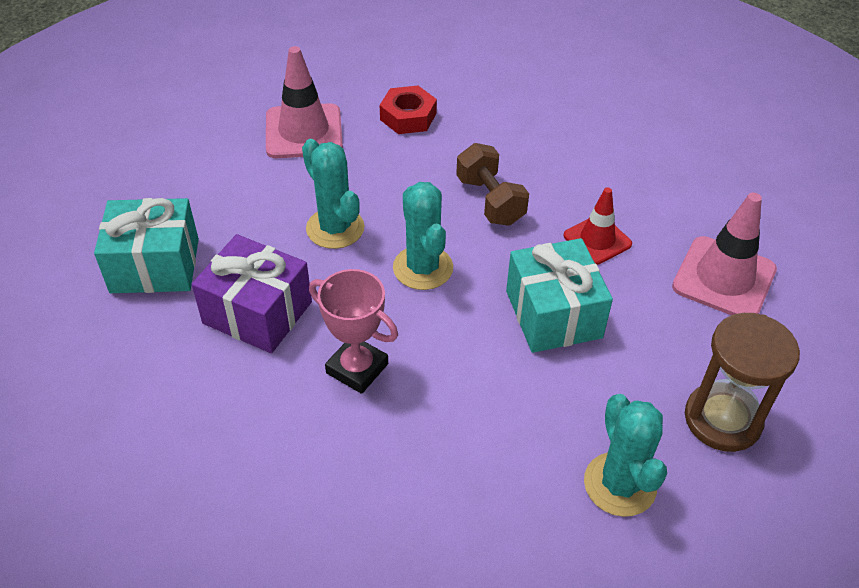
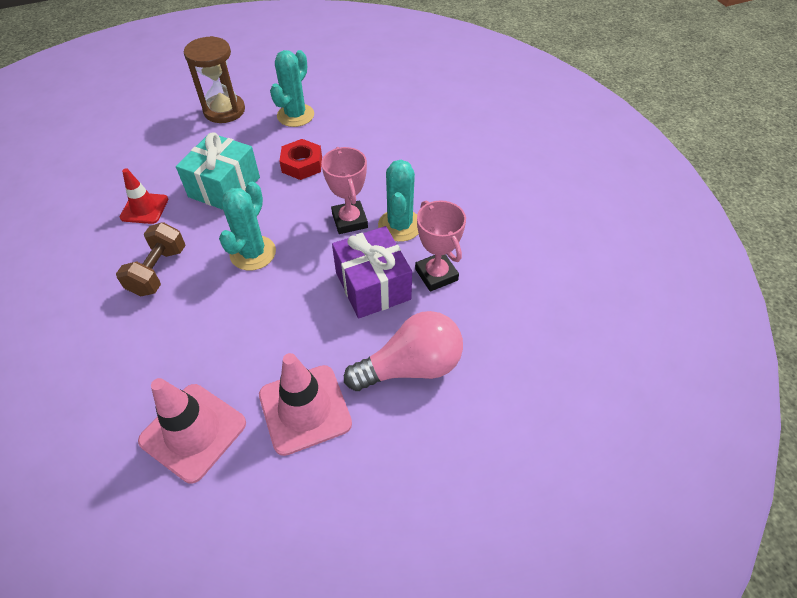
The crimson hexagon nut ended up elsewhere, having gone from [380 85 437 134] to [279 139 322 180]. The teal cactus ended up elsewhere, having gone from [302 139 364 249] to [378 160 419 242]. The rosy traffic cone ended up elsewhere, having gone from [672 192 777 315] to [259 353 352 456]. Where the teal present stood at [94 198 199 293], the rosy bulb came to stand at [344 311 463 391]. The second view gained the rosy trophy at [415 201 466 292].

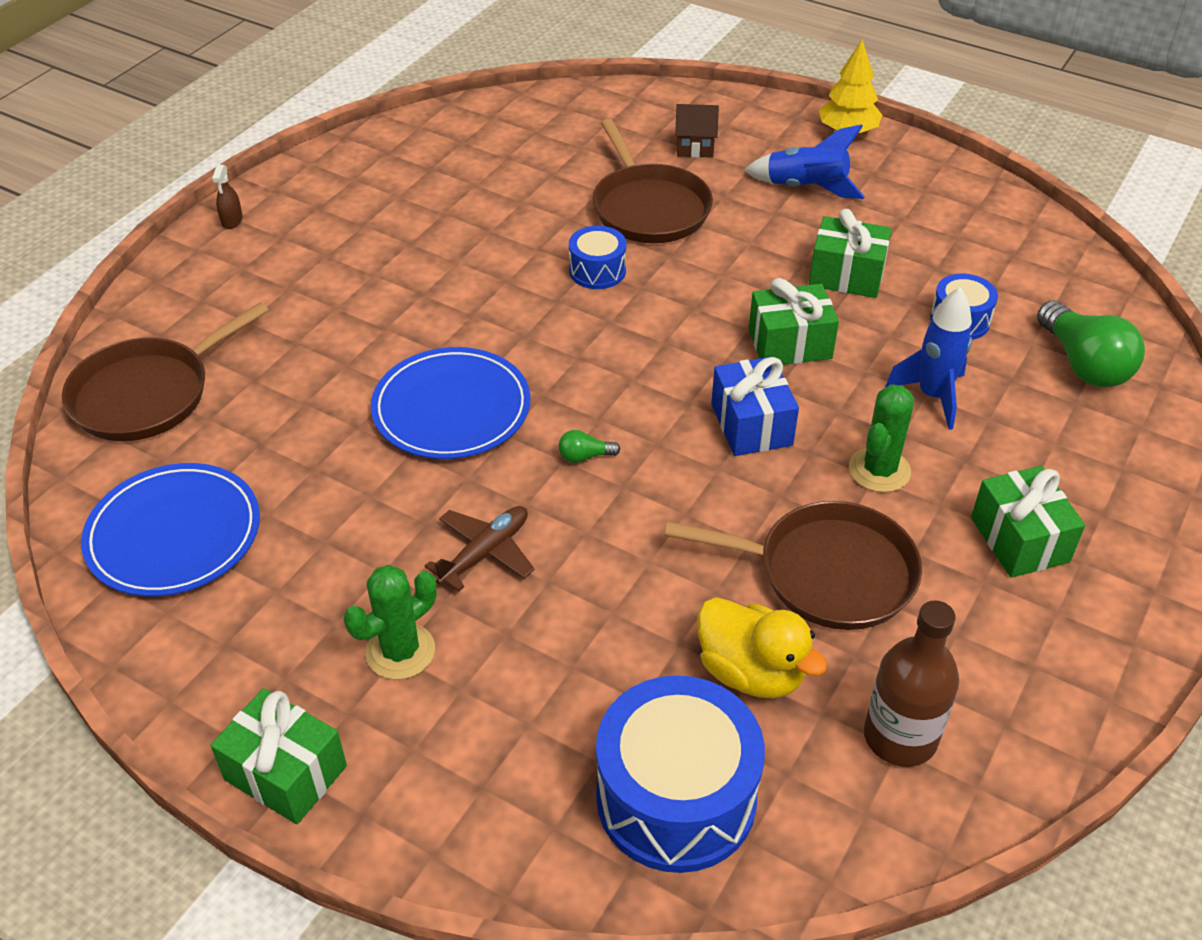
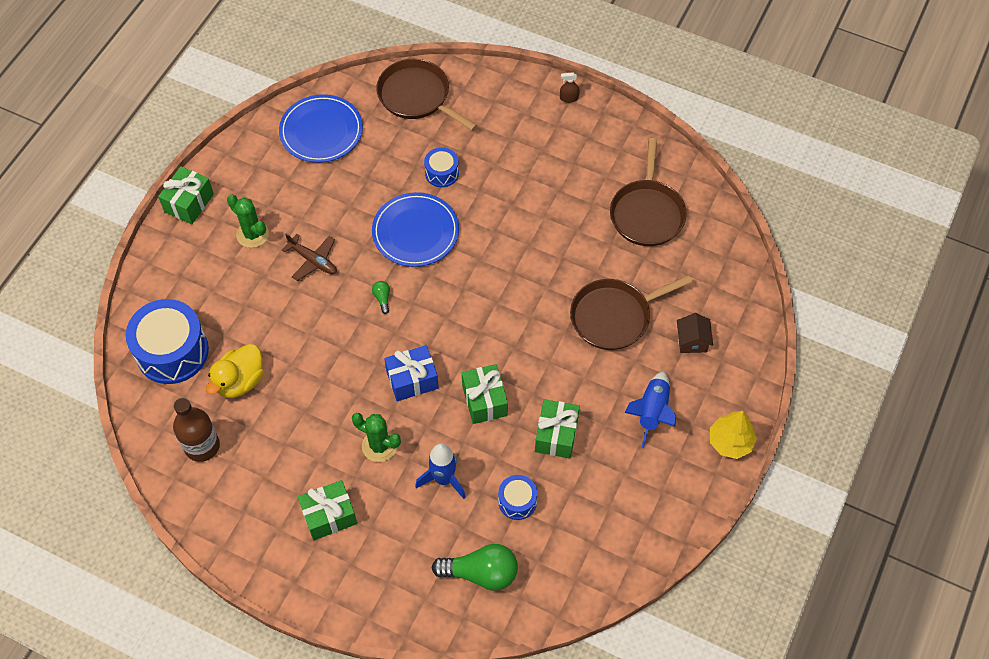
The cobalt drum ended up elsewhere, having gone from [569 226 626 289] to [424 147 459 187]. The green bulb at [1037 301 1145 387] ended up facing another way, 150 degrees counterclockwise from before. The russet frying pan ended up elsewhere, having gone from [665 501 922 630] to [610 138 687 246].

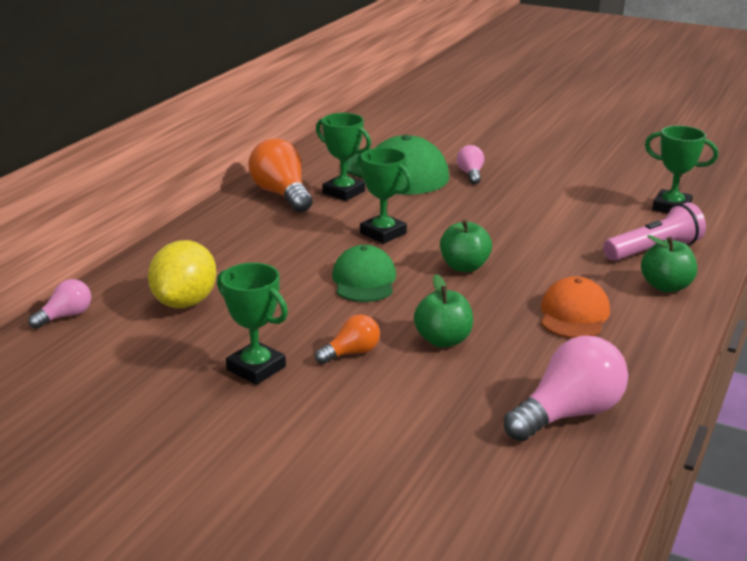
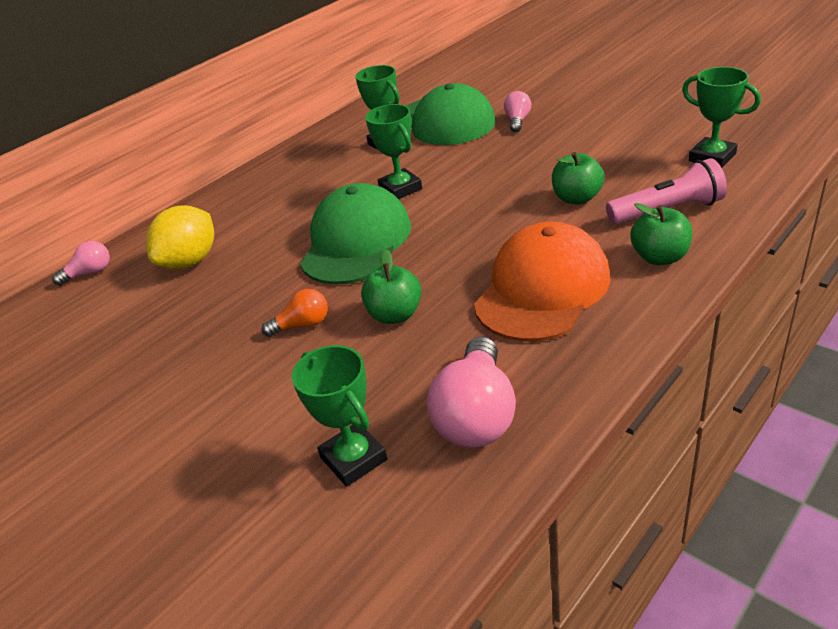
The second view lost the bright orange bulb at [248 138 313 212]. The green apple fruit ended up elsewhere, having gone from [440 219 492 272] to [552 152 604 204]. The size of the green peaked cap at [332 245 396 302] changed by a factor of 1.65. The green trophy ended up elsewhere, having gone from [217 263 288 385] to [292 345 388 487]. The size of the bright orange peaked cap at [541 276 610 338] changed by a factor of 1.65. The rosy bulb at [504 336 628 441] ended up facing another way, 120 degrees clockwise from before.

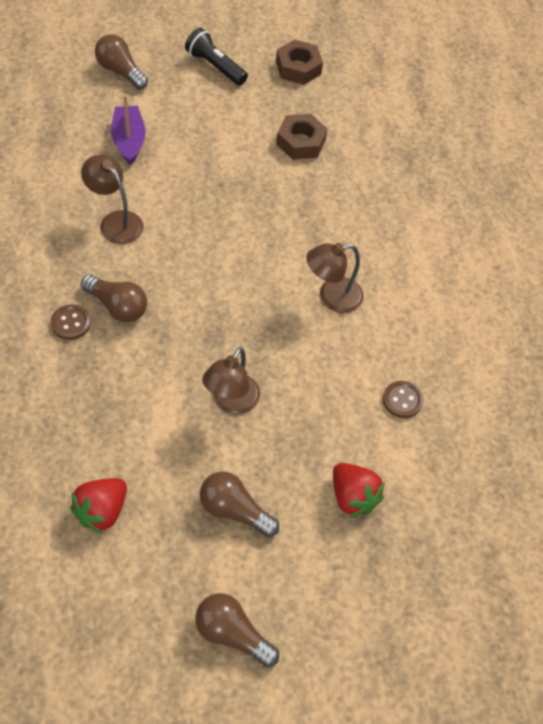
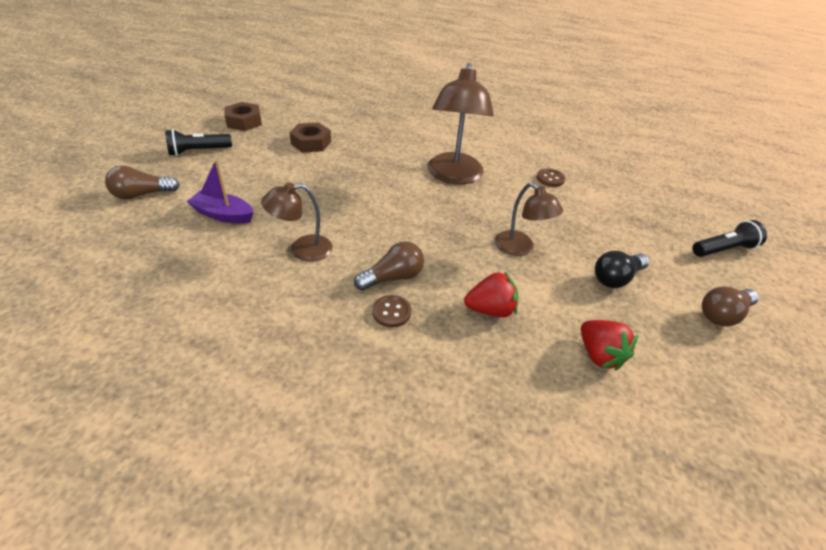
The size of the russet lamp at [306 243 364 313] changed by a factor of 1.72. The crimson berry ended up elsewhere, having gone from [333 463 385 518] to [464 271 518 317]. What was the russet bulb at [200 472 279 537] turned into the jet-black bulb at [595 251 649 288]. The second view gained the jet-black torch at [692 220 767 257].

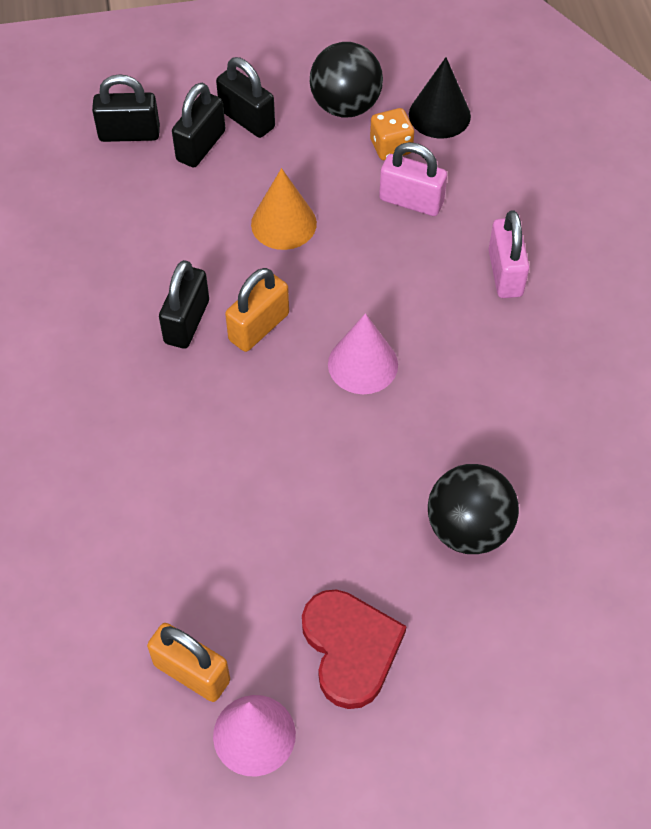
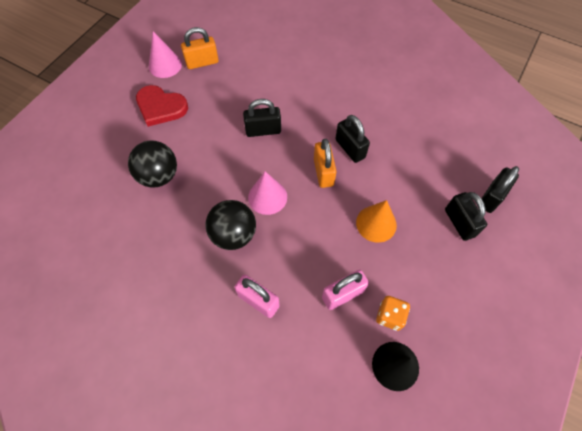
The jet-black play ball ended up elsewhere, having gone from [310 42 383 117] to [205 200 256 250]. The jet-black padlock ended up elsewhere, having gone from [216 57 275 138] to [243 99 281 137].

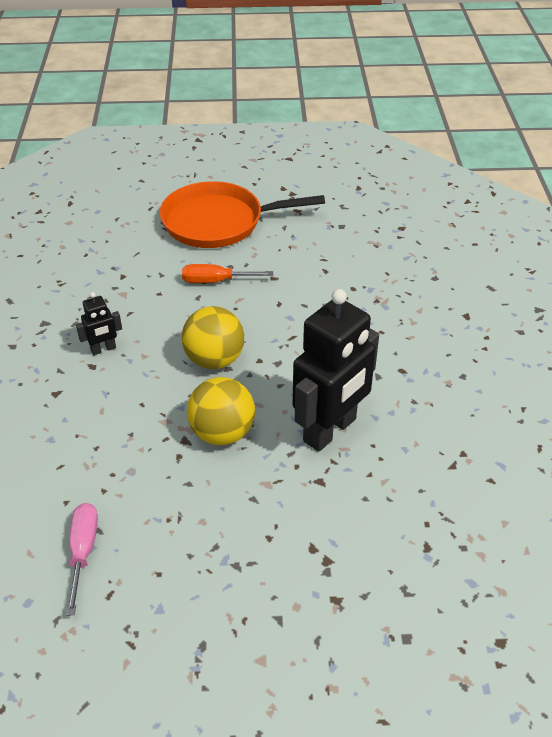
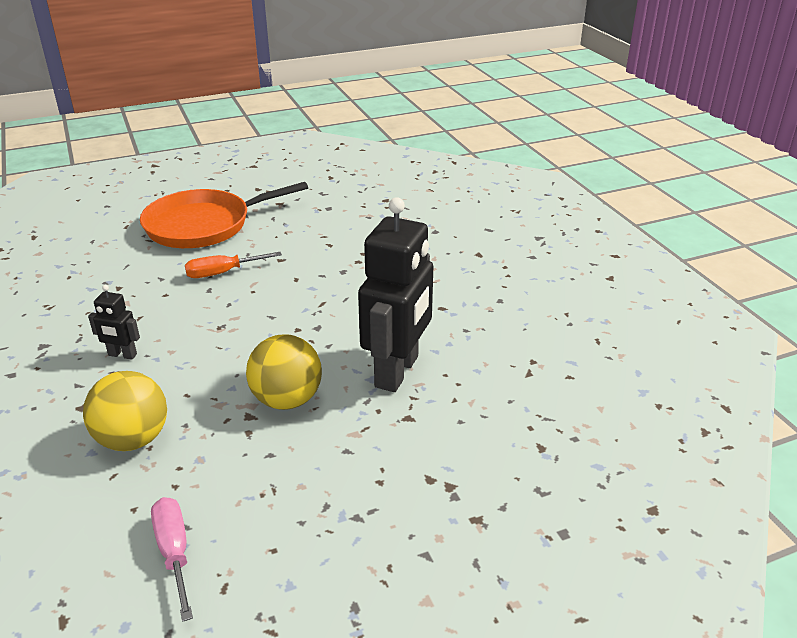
The jet-black toy robot at [76 292 122 355] ended up facing another way, 60 degrees clockwise from before. The golden play ball ended up elsewhere, having gone from [182 306 244 369] to [83 371 167 451].

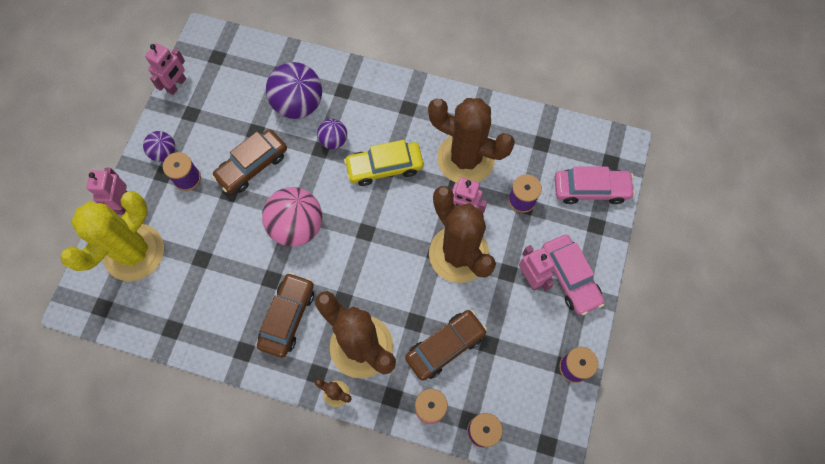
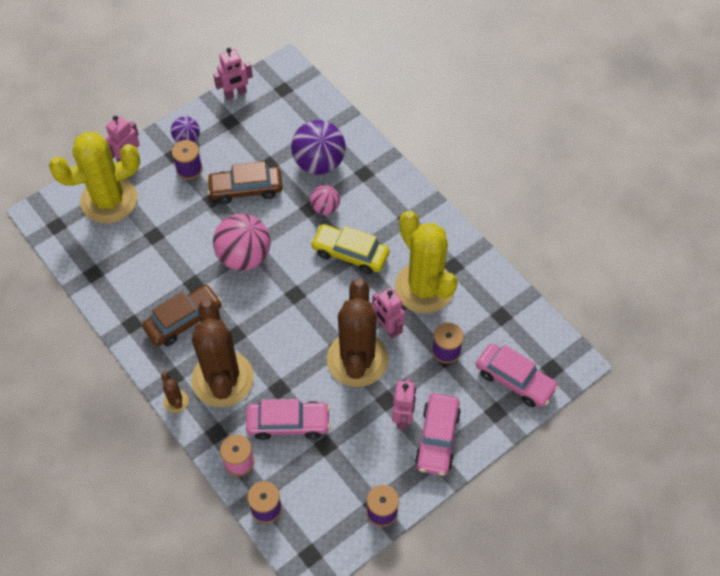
What was the russet cactus at [428 98 515 183] turned into the golden cactus at [395 210 458 314]. What was the royal purple play ball at [317 119 347 149] turned into the rosy play ball at [310 185 340 215]. What was the russet toy car at [405 310 487 381] turned into the rosy toy car at [246 399 331 440].

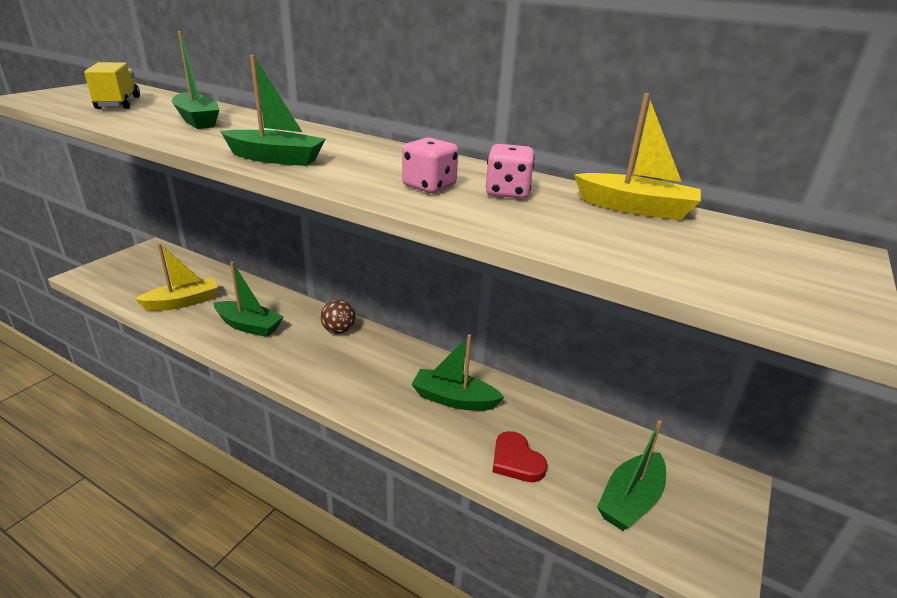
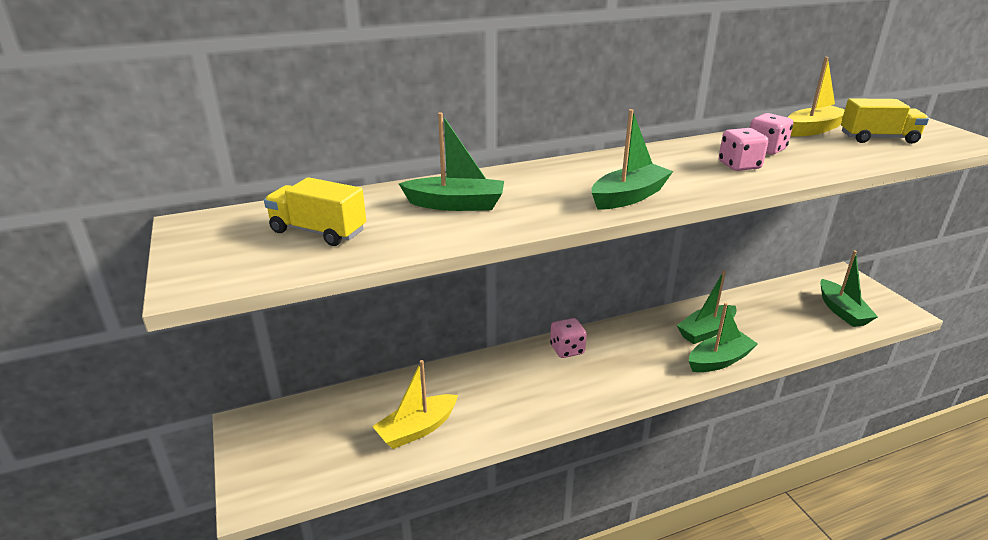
The golden boat at [135 244 218 311] ended up facing another way, 135 degrees counterclockwise from before. The green boat ended up elsewhere, having gone from [214 262 284 337] to [689 303 758 372]. Where the russet play ball stood at [321 300 355 334], the rosy dice came to stand at [550 318 587 358]. The second view lost the crimson heart shape at [493 431 547 482]. The second view gained the golden toy truck at [841 98 929 144].

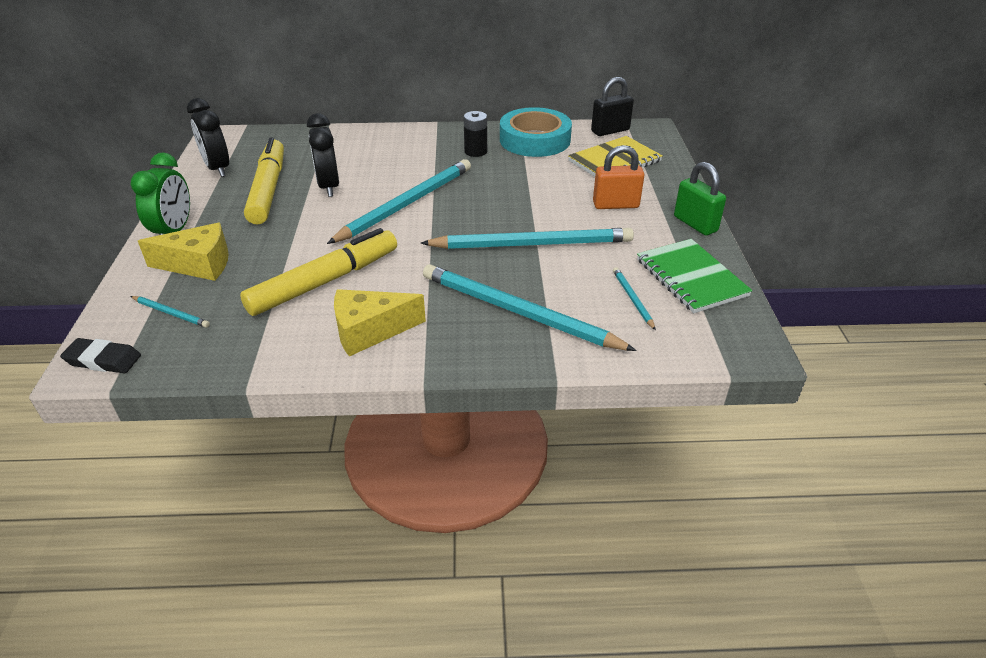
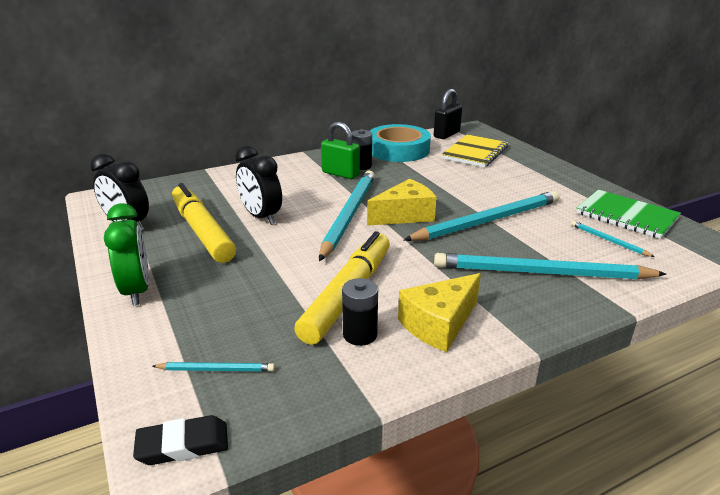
The second view lost the bright orange padlock at [593 145 644 209]. The green padlock ended up elsewhere, having gone from [674 162 726 236] to [321 122 360 179]. The golden cheese ended up elsewhere, having gone from [138 222 229 281] to [367 179 437 226]. The second view gained the jet-black battery at [342 278 378 346].

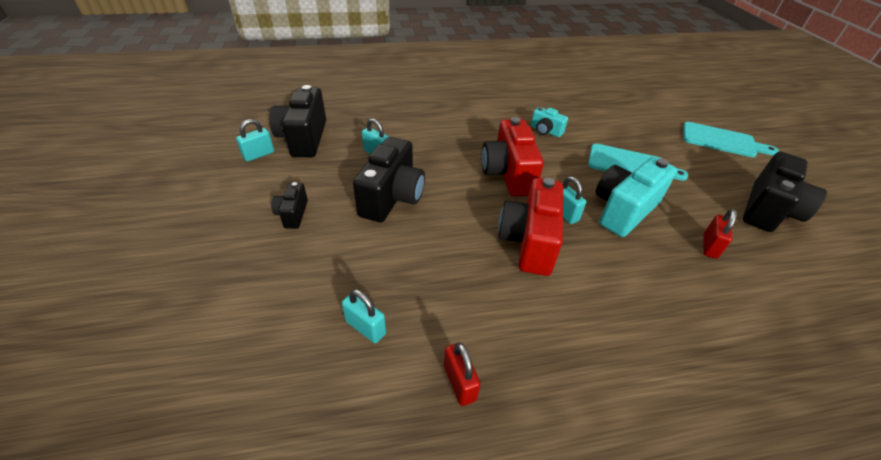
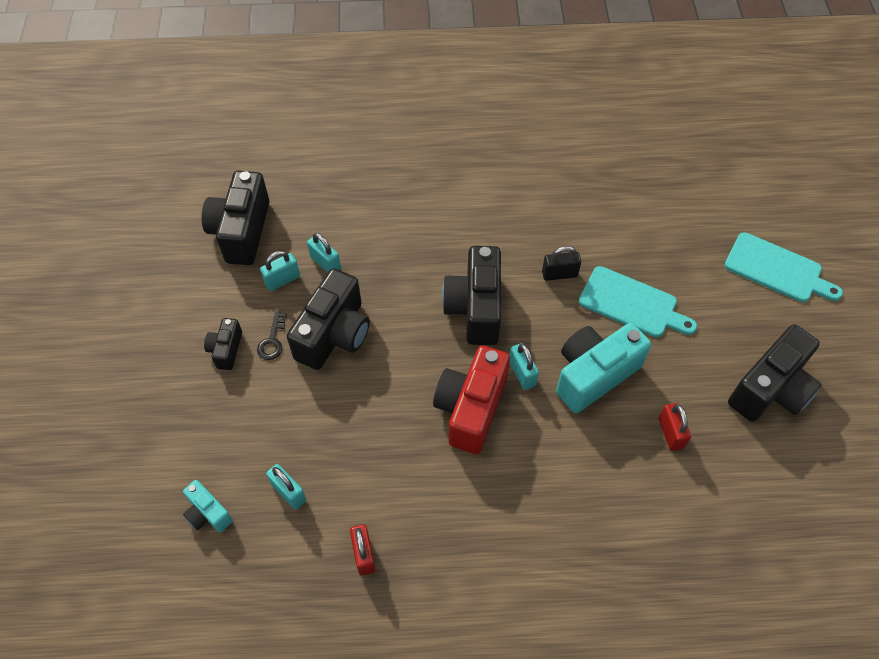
The teal photo camera ended up elsewhere, having gone from [531 107 568 137] to [183 480 233 532]. What was the crimson photo camera at [482 117 544 196] turned into the jet-black photo camera at [442 246 501 345]. The teal padlock ended up elsewhere, having gone from [236 119 274 162] to [260 251 300 291]. The crimson padlock at [703 209 737 259] ended up facing another way, 45 degrees counterclockwise from before. The second view gained the jet-black padlock at [542 246 581 281]. The second view gained the jet-black door key at [257 311 287 360].

